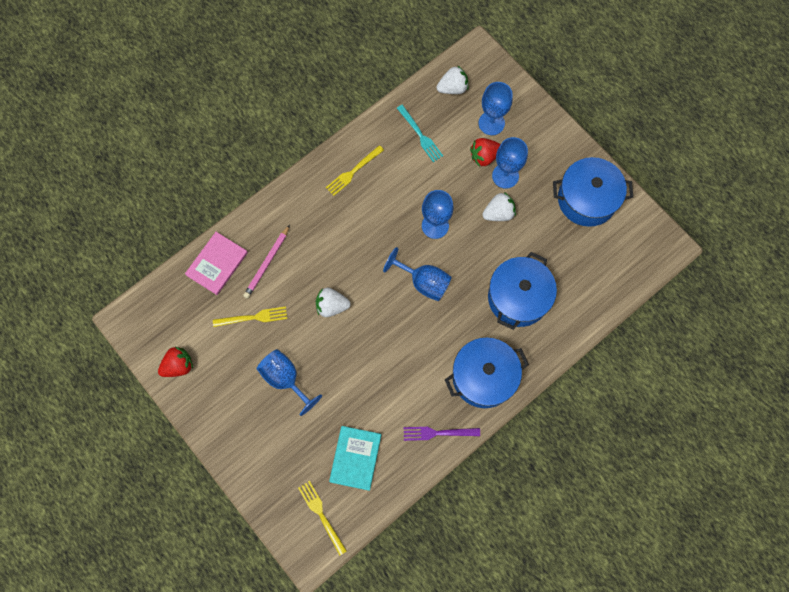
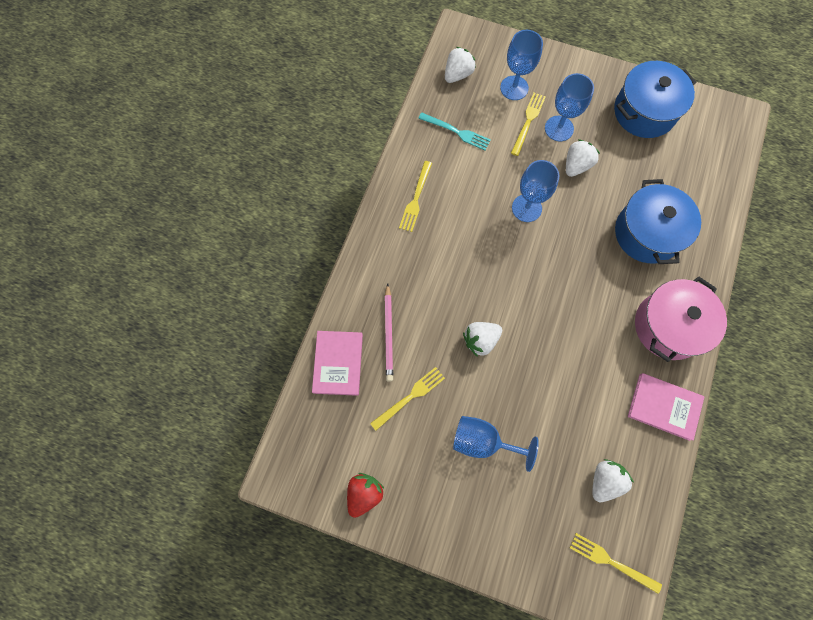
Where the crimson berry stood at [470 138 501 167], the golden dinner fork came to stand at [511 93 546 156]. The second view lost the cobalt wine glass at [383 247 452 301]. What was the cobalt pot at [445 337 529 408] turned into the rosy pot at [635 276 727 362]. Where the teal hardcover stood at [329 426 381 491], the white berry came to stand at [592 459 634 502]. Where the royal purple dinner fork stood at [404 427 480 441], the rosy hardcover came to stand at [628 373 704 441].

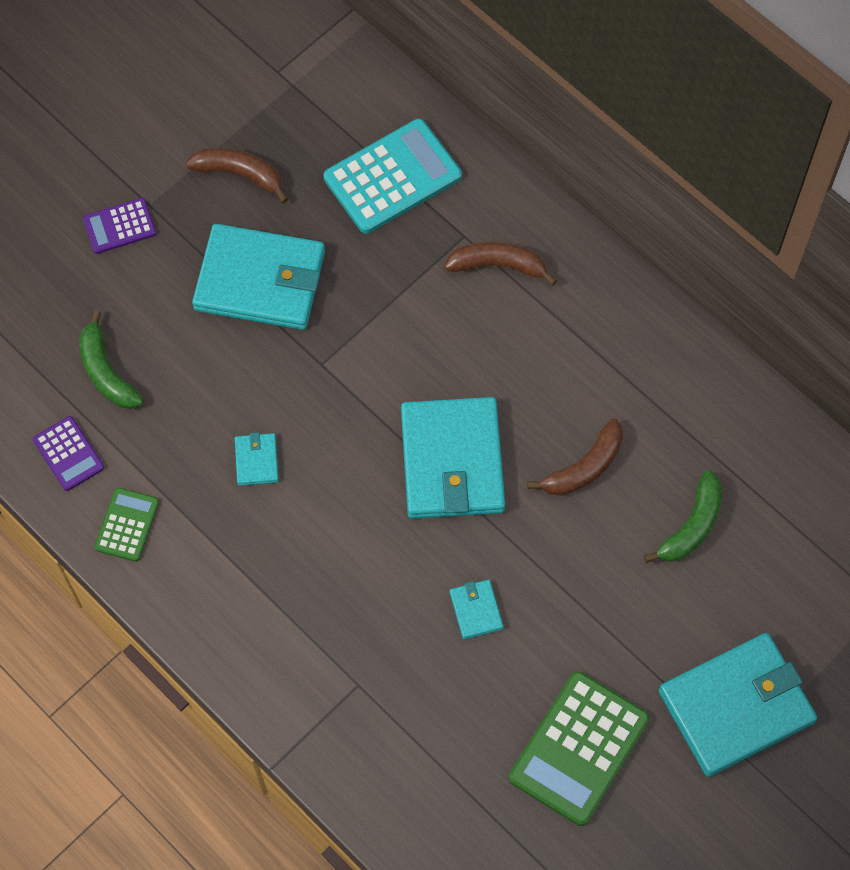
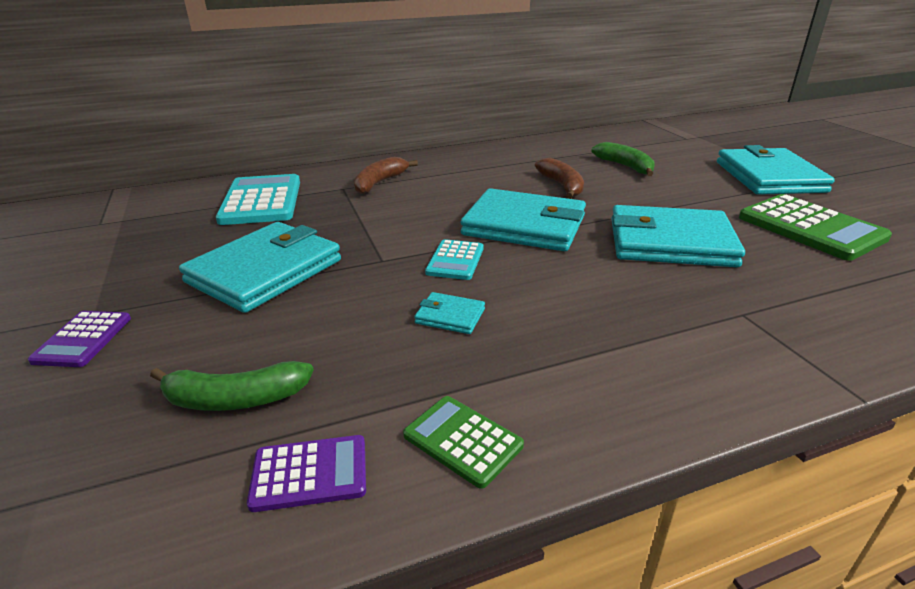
The second view lost the russet banana at [186 148 288 203]. The size of the teal billfold at [450 580 503 639] changed by a factor of 2.35. The second view gained the teal pocket calculator at [425 239 484 280].

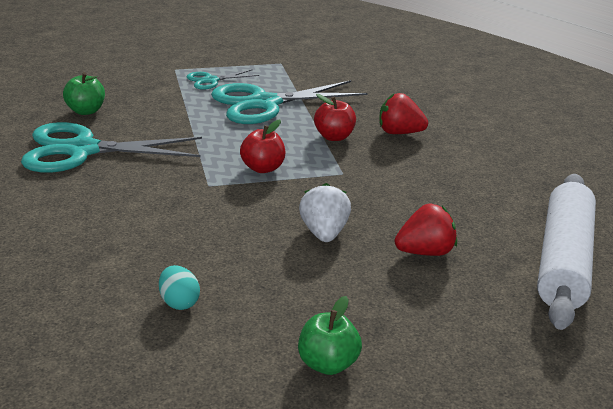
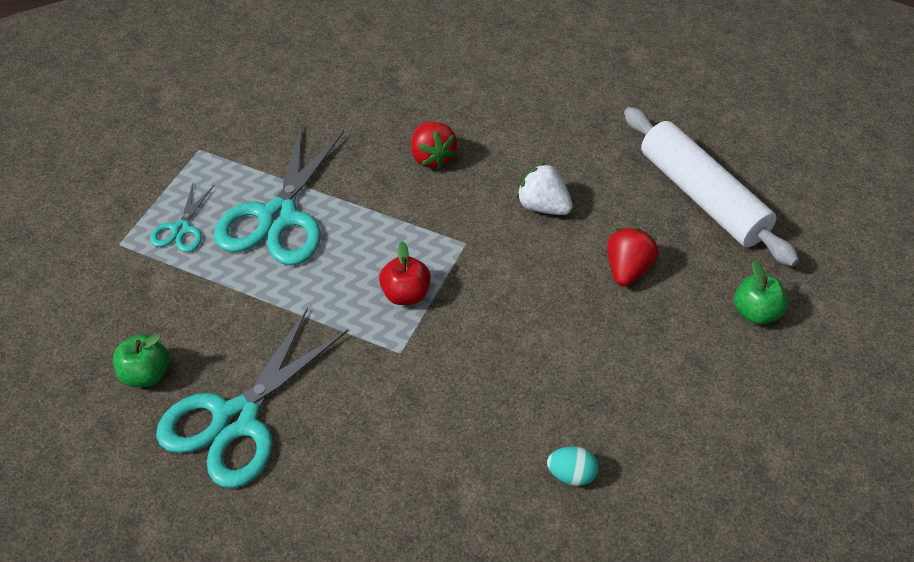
The crimson berry at [379 93 428 134] ended up facing another way, 75 degrees counterclockwise from before. The second view lost the crimson apple fruit at [314 94 356 141]. The white berry ended up elsewhere, having gone from [299 183 351 242] to [517 163 573 215]. The green apple fruit ended up elsewhere, having gone from [298 296 362 375] to [734 261 788 325].

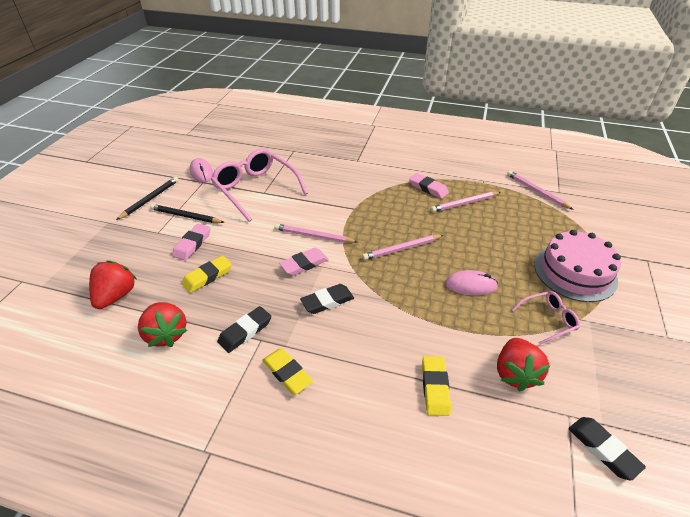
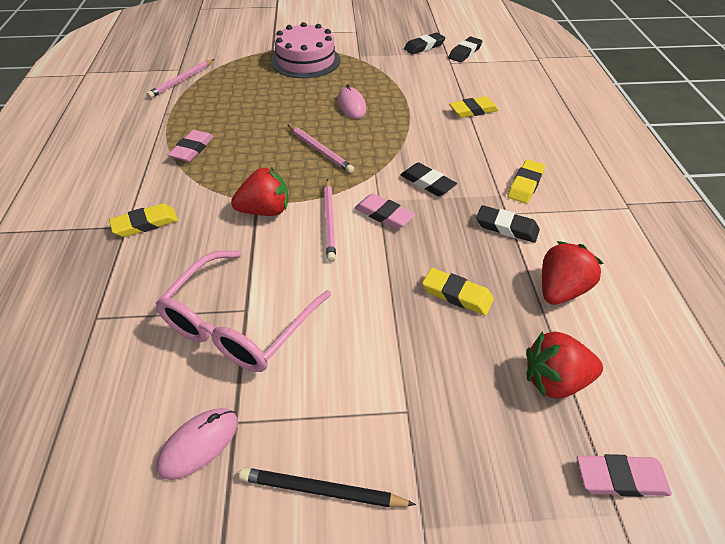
The second view lost the rosy pencil at [431 192 500 212]. The second view lost the jet-black pencil at [150 204 225 223]. The rosy pencil eraser ended up elsewhere, having gone from [172 223 211 261] to [577 454 672 497]. The second view lost the rosy glasses at [512 291 580 345]. The crimson berry ended up elsewhere, having gone from [497 338 550 391] to [231 167 288 216]. The second view gained the jet-black pencil eraser at [404 32 445 54]. The second view gained the golden pencil eraser at [109 204 178 237].

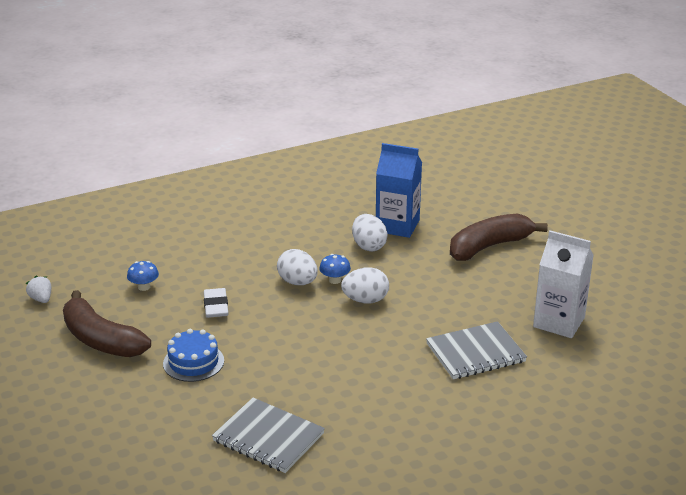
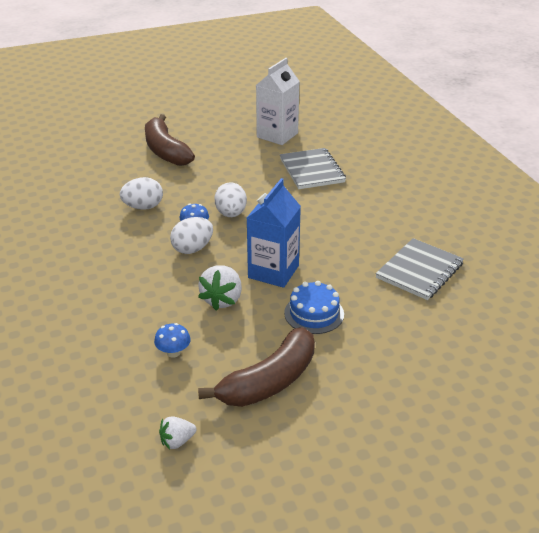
The cobalt juice carton ended up elsewhere, having gone from [376 143 422 238] to [247 178 301 288]. Where the white pencil eraser stood at [204 288 228 318], the white berry came to stand at [198 265 242 310].

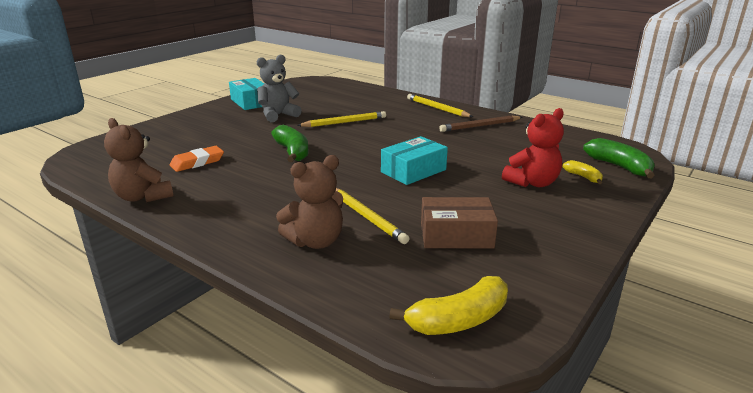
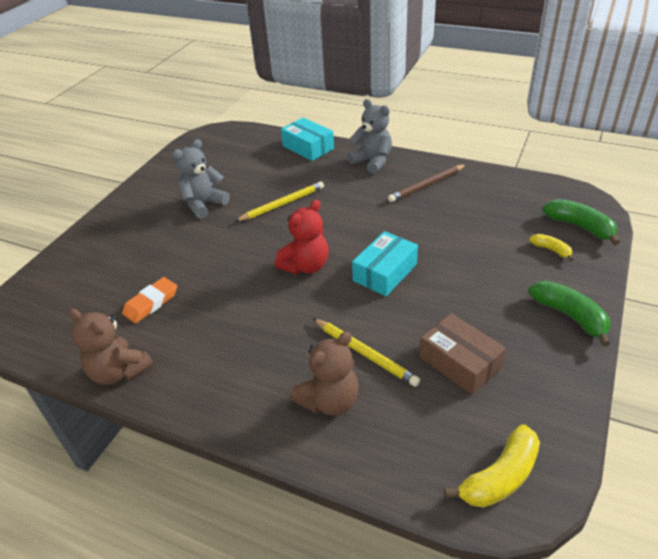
The teal parcel ended up elsewhere, having gone from [229 78 264 110] to [281 118 334 161]. Where the golden pencil stood at [407 94 473 117], the grey teddy came to stand at [347 99 392 174]. The crimson teddy ended up elsewhere, having gone from [502 108 564 187] to [275 200 329 274]. The green banana ended up elsewhere, having gone from [271 125 309 162] to [528 281 611 346]. The russet parcel at [421 197 498 248] ended up facing another way, 60 degrees clockwise from before.

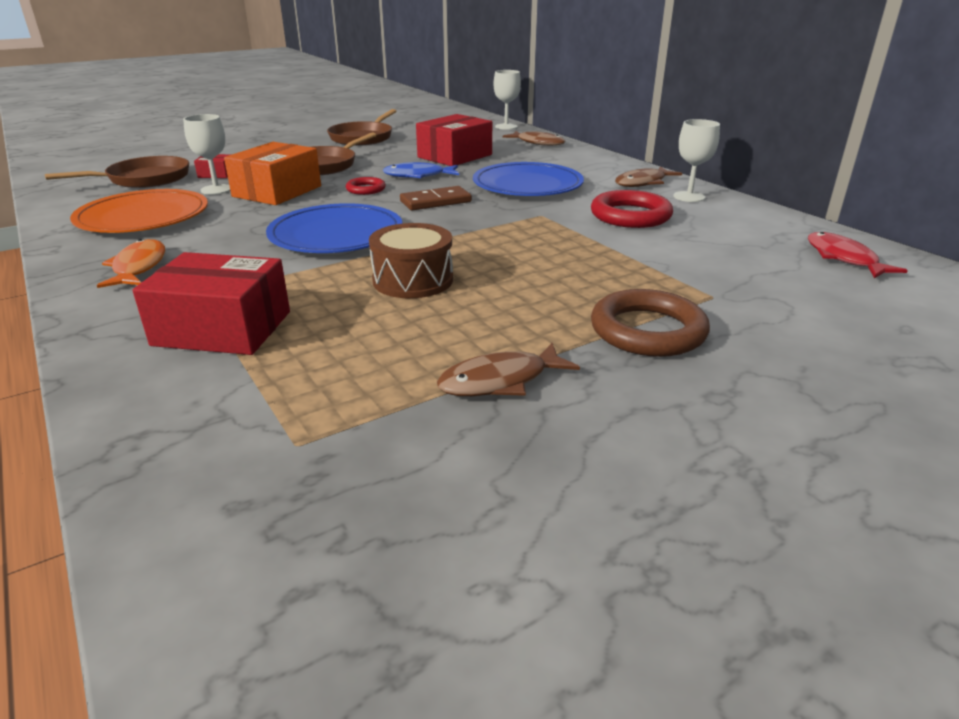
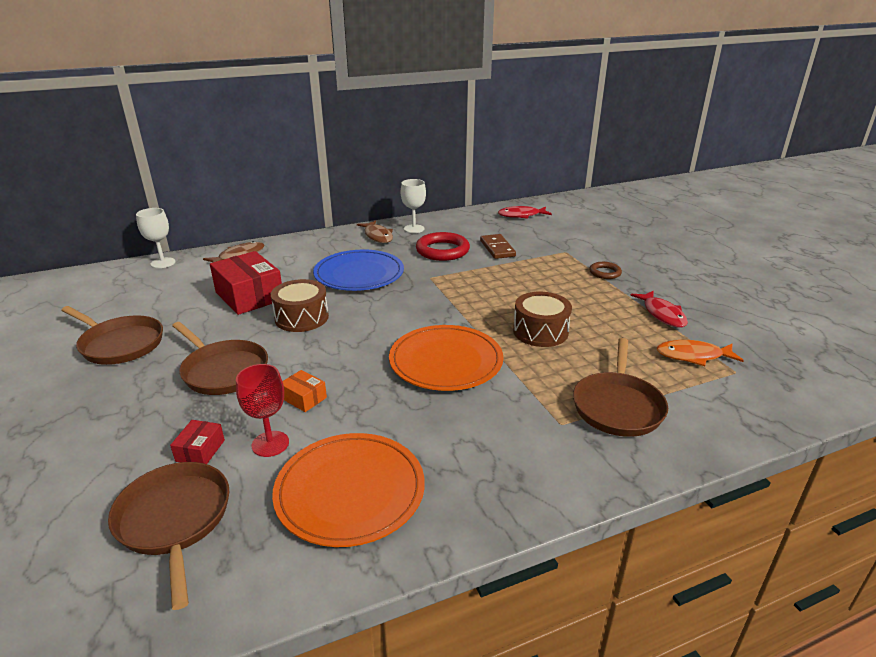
What was the white wine glass at [183 114 230 195] turned into the crimson wine glass at [236 364 289 457]. The size of the bright orange parcel at [224 142 321 205] changed by a factor of 0.47. Where the cobalt fish stood at [382 162 459 178], the russet drum came to stand at [271 279 329 332]. The second view lost the crimson torus at [346 177 386 195]. The russet domino tile ended up elsewhere, having gone from [400 186 472 210] to [480 234 516 259]. What was the cobalt flat dish at [266 203 402 253] turned into the bright orange flat dish at [389 325 503 391]. The bright orange fish ended up elsewhere, having gone from [97 239 165 288] to [657 340 744 366]. Where the crimson parcel stood at [133 252 290 355], the russet frying pan came to stand at [573 338 668 437]. The size of the russet torus at [591 289 710 357] changed by a factor of 0.55. What was the russet fish at [437 343 580 396] turned into the crimson fish at [630 291 688 328].

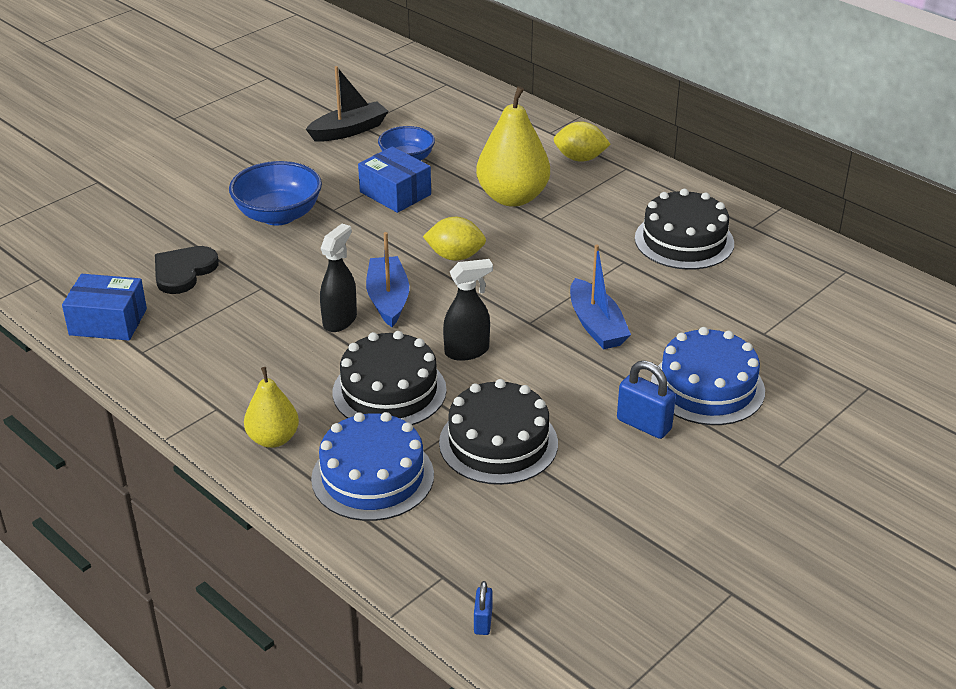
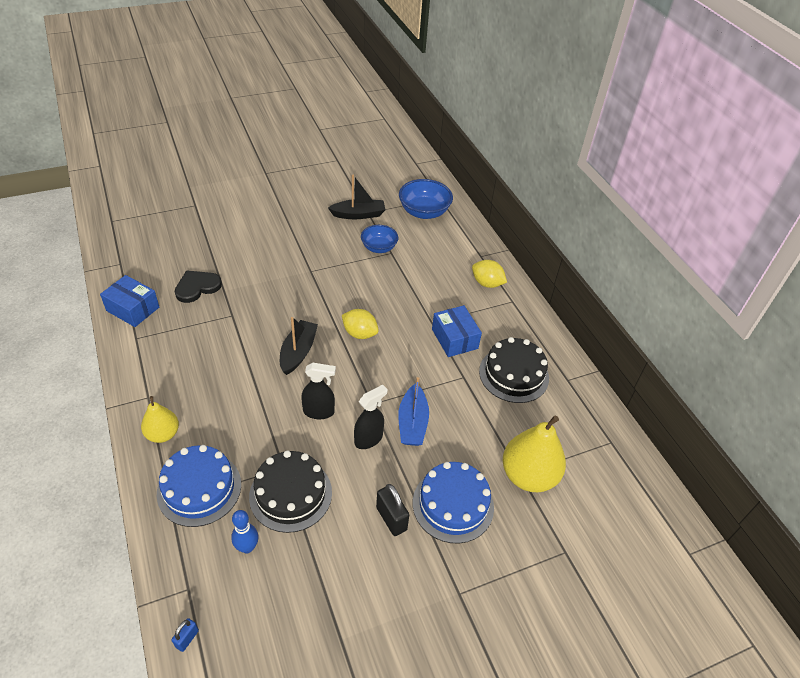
The golden pear fruit ended up elsewhere, having gone from [476 86 550 207] to [503 416 566 492]. The cobalt parcel ended up elsewhere, having gone from [358 146 431 213] to [432 305 482 357]. The cobalt deep dish ended up elsewhere, having gone from [229 161 322 225] to [399 179 453 219]. The jet-black sprayer ended up elsewhere, having gone from [320 224 357 332] to [354 385 388 449]. What was the cobalt boat at [366 232 409 327] turned into the jet-black boat at [280 317 318 375]. The second view lost the jet-black layer cake at [333 331 447 425]. What was the cobalt padlock at [617 360 676 439] turned into the jet-black padlock at [376 484 409 536]. The second view gained the cobalt tenpin at [231 510 259 553].

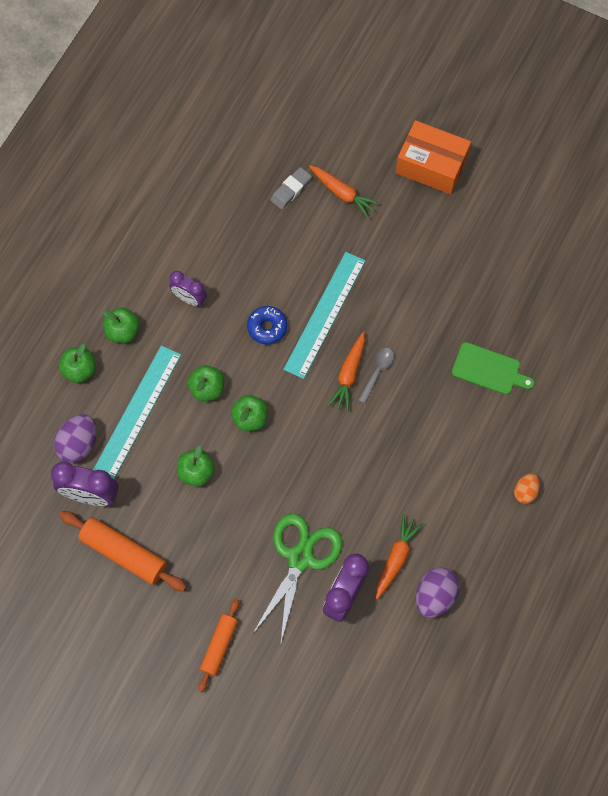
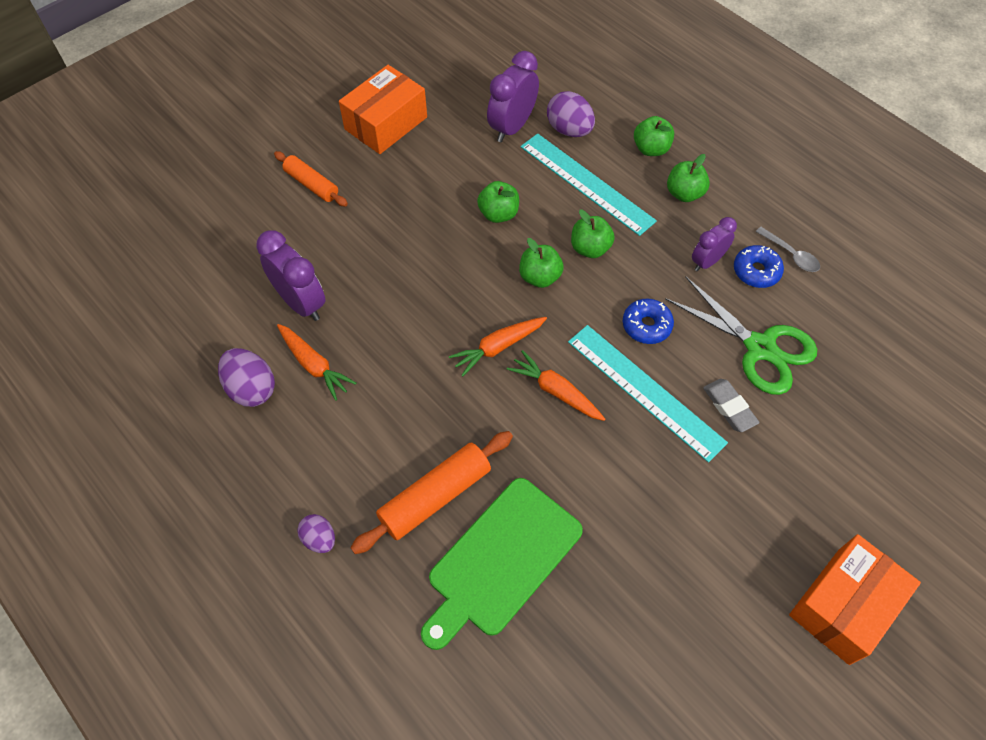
The bright orange root vegetable ended up elsewhere, having gone from [309 165 380 218] to [449 317 547 377]. The grey pencil eraser ended up elsewhere, having gone from [270 167 312 210] to [703 379 759 432]. The size of the green bread board at [452 342 535 395] changed by a factor of 1.64. The grey teaspoon ended up elsewhere, having gone from [358 348 394 404] to [756 227 820 272]. What was the bright orange egg shape at [514 474 540 504] turned into the royal purple egg shape at [297 514 335 553]. The bright orange rolling pin ended up elsewhere, having gone from [59 511 187 591] to [351 431 513 554]. The green pair of scissors ended up elsewhere, having gone from [253 514 342 646] to [665 277 817 395]. The second view gained the bright orange parcel at [339 65 427 154]. The second view gained the cobalt donut at [734 245 784 288].

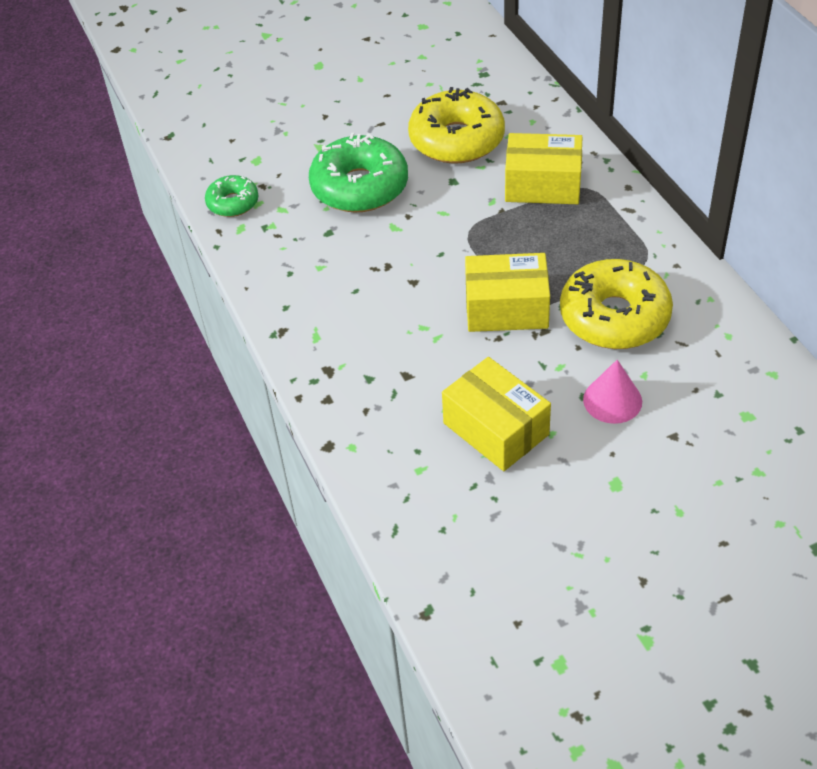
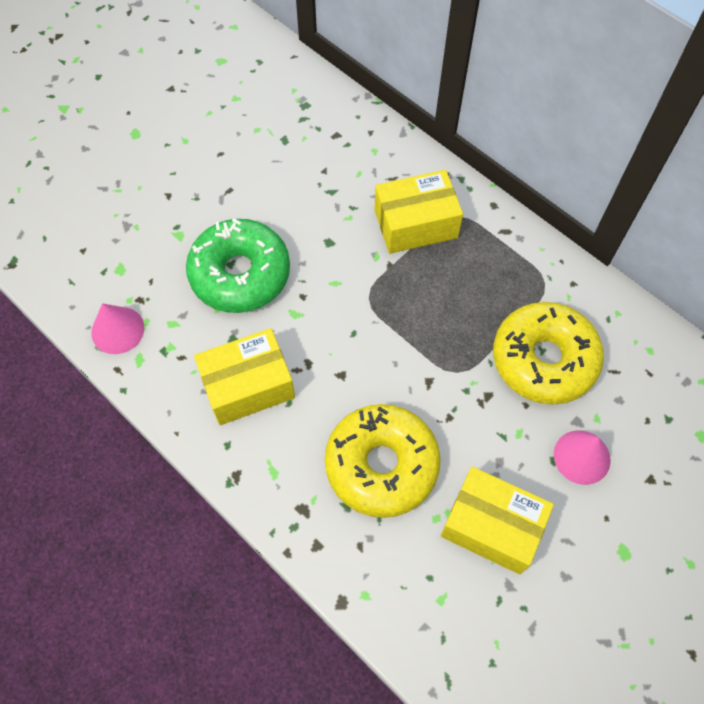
The golden donut ended up elsewhere, having gone from [408 87 505 164] to [325 404 441 518]. Where the green donut stood at [205 175 259 217], the rosy cone came to stand at [91 303 144 354]. The golden parcel ended up elsewhere, having gone from [465 253 550 332] to [194 328 295 425].

